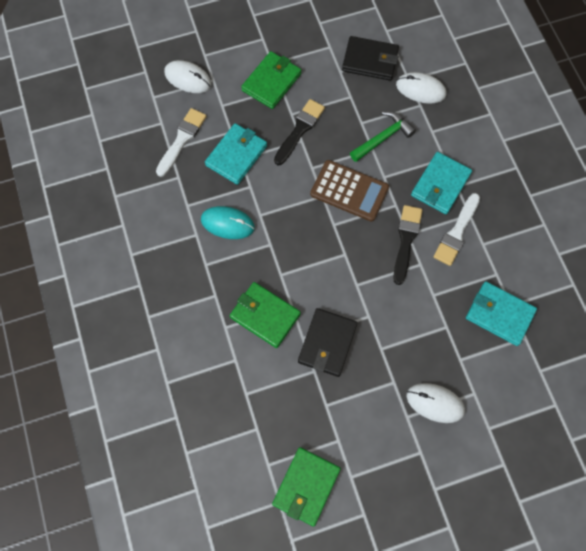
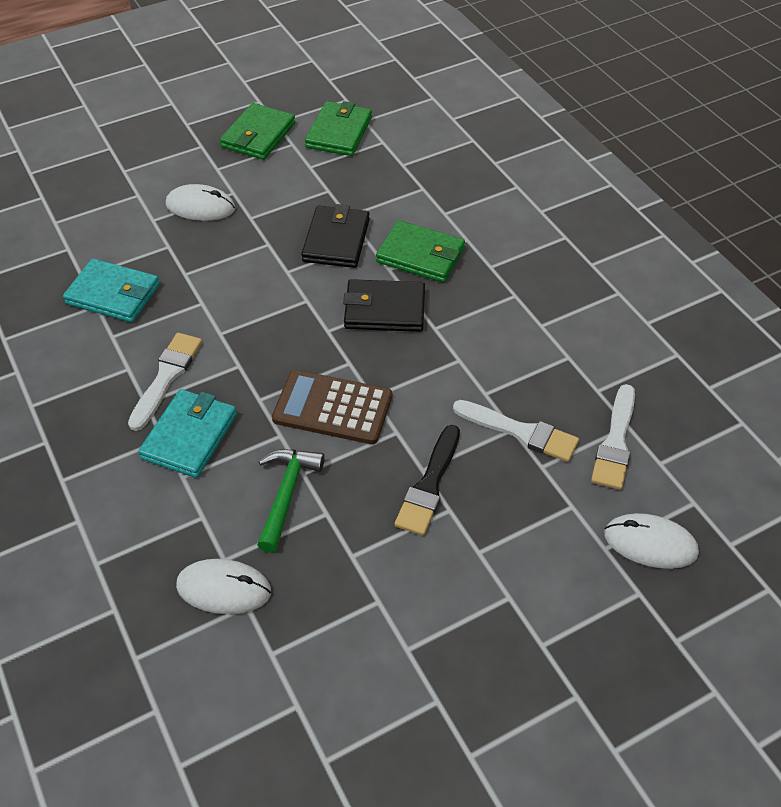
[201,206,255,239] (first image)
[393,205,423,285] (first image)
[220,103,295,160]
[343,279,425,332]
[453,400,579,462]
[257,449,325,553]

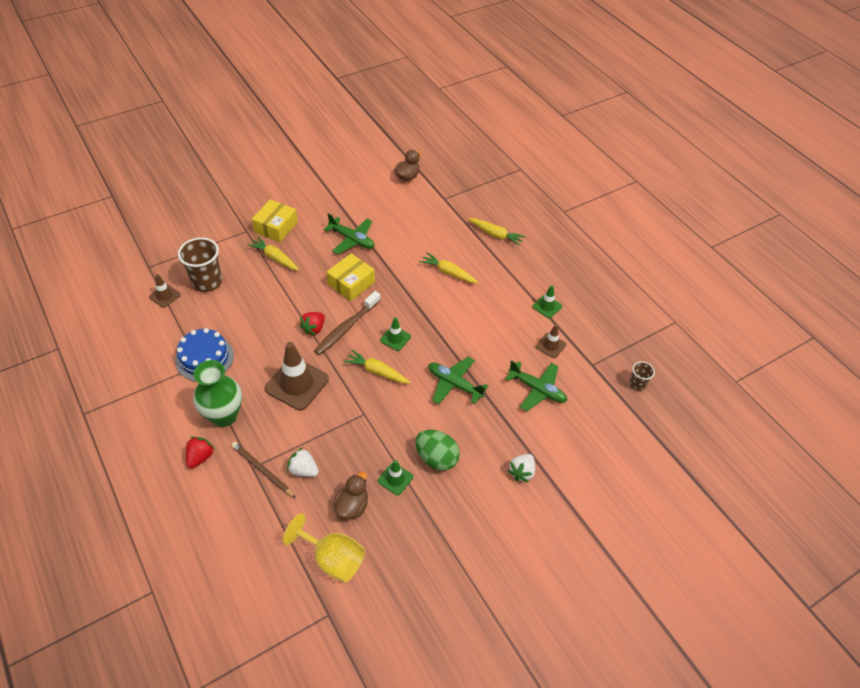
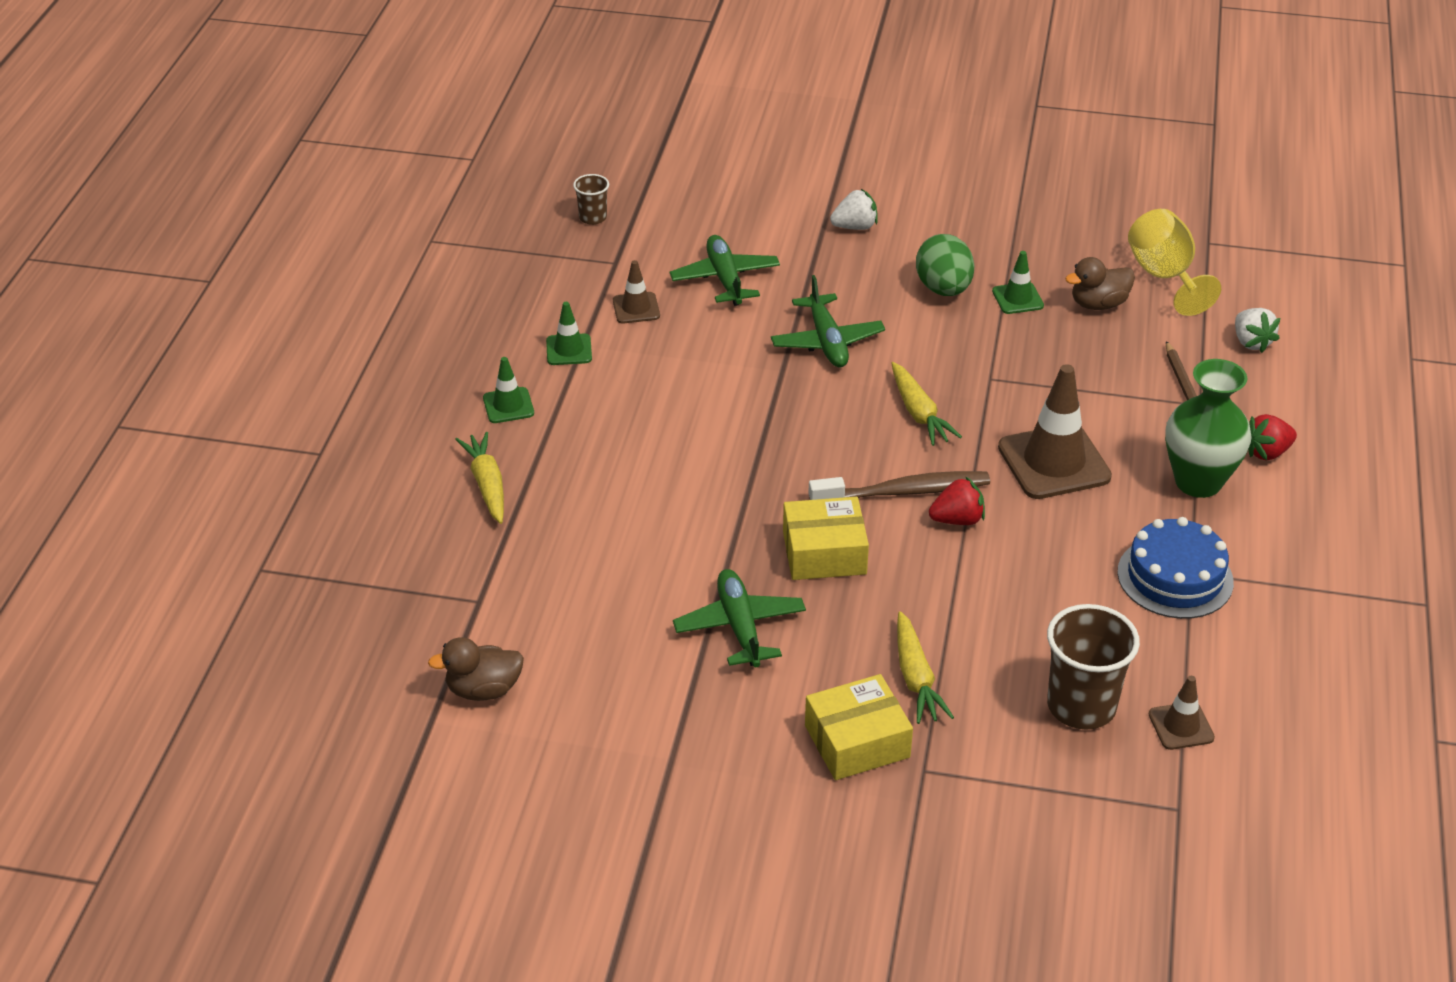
[419,252,478,283] (first image)
[1235,308,1280,353]
[483,357,534,423]

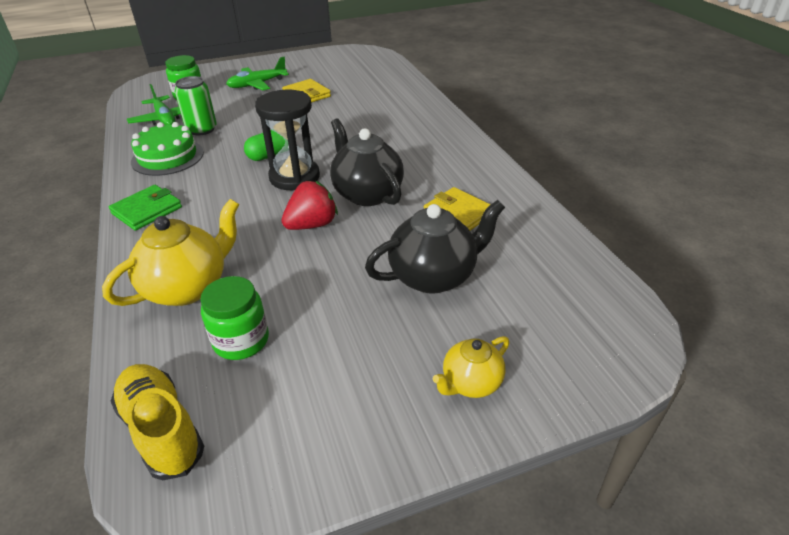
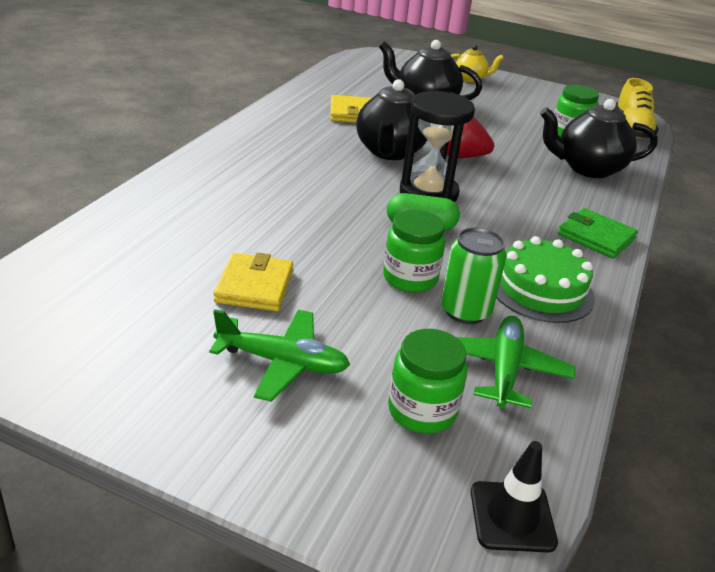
[383,210,445,292]
[471,441,558,553]
[540,99,658,178]
[558,208,638,259]

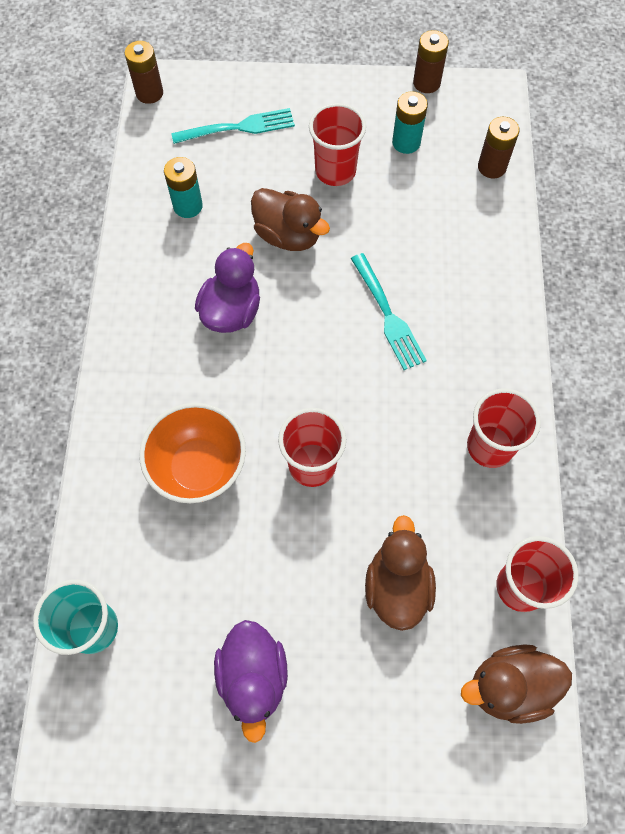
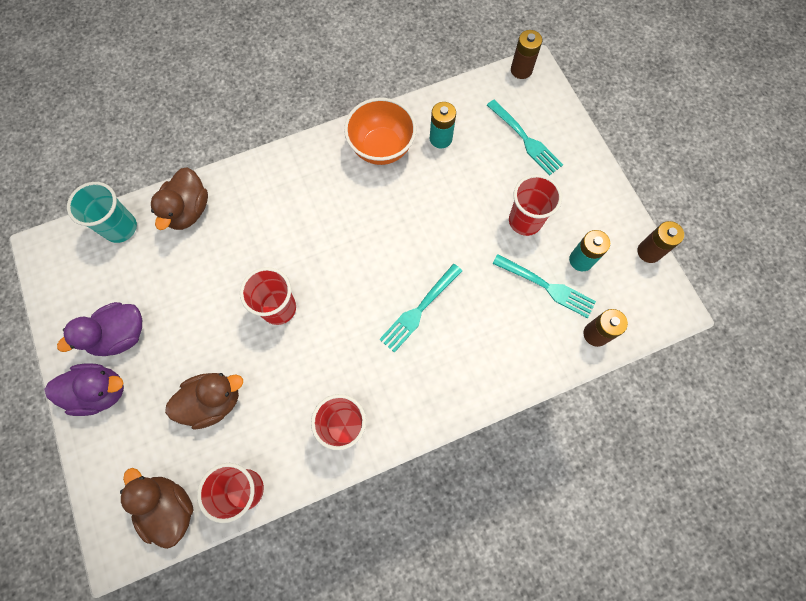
[492,254,596,318]
[344,98,417,165]
[44,363,124,416]
[151,167,208,230]

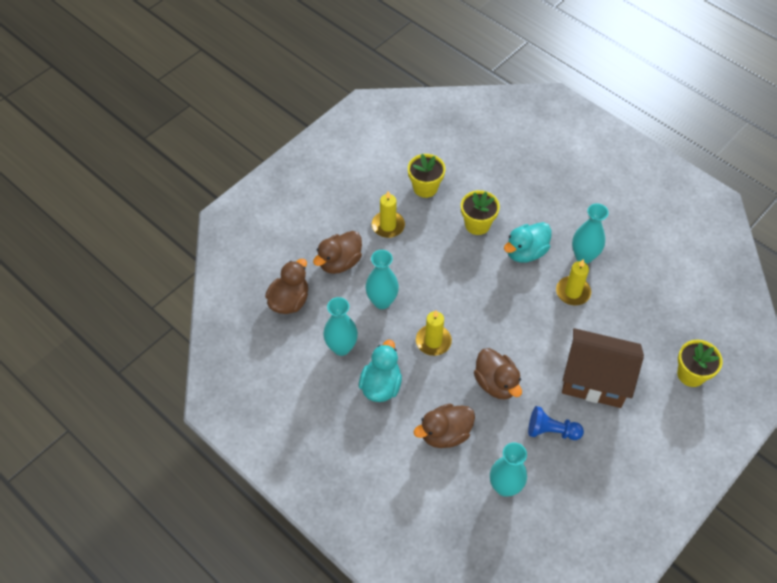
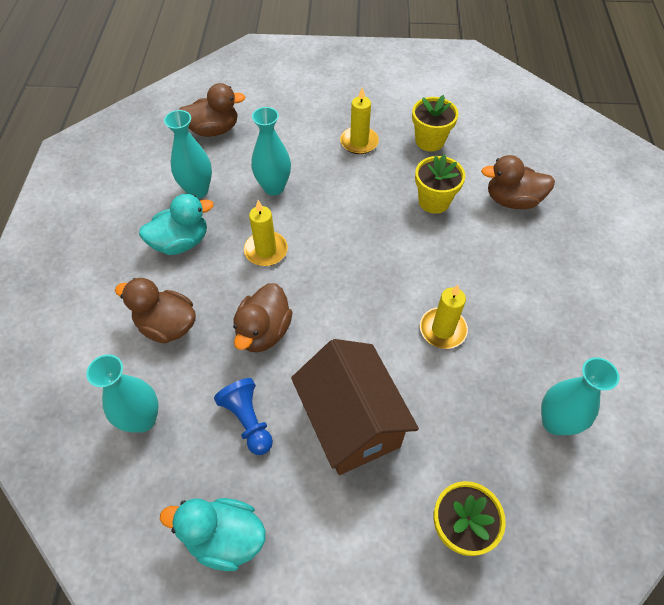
[481,155,555,209]
[160,498,266,571]
[541,357,619,435]

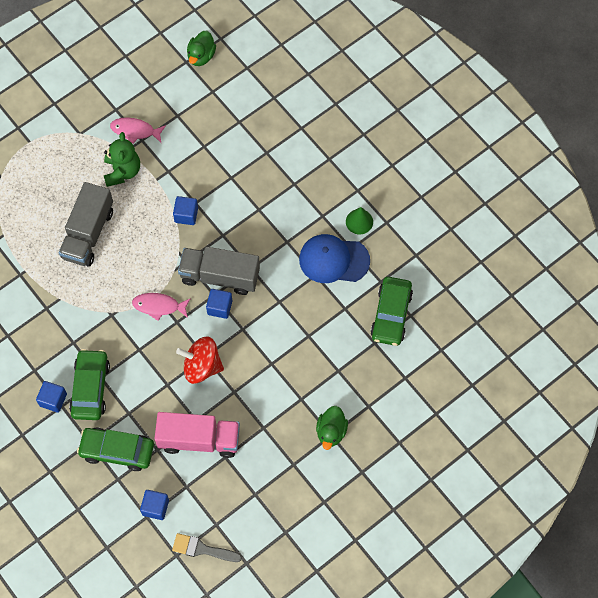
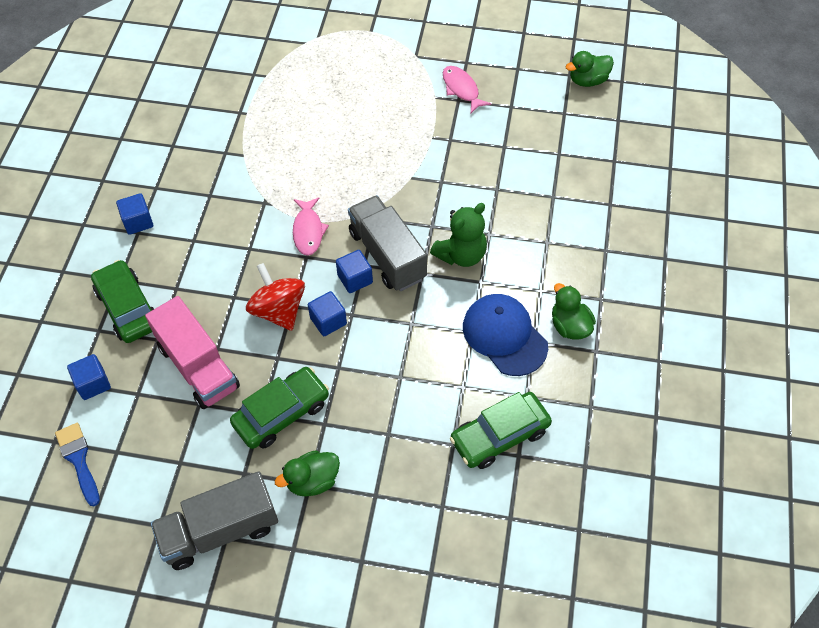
[151,471,278,570]
[230,367,329,449]
[430,203,487,267]
[308,291,347,336]
[552,283,596,340]
[55,423,100,506]
[293,197,329,256]

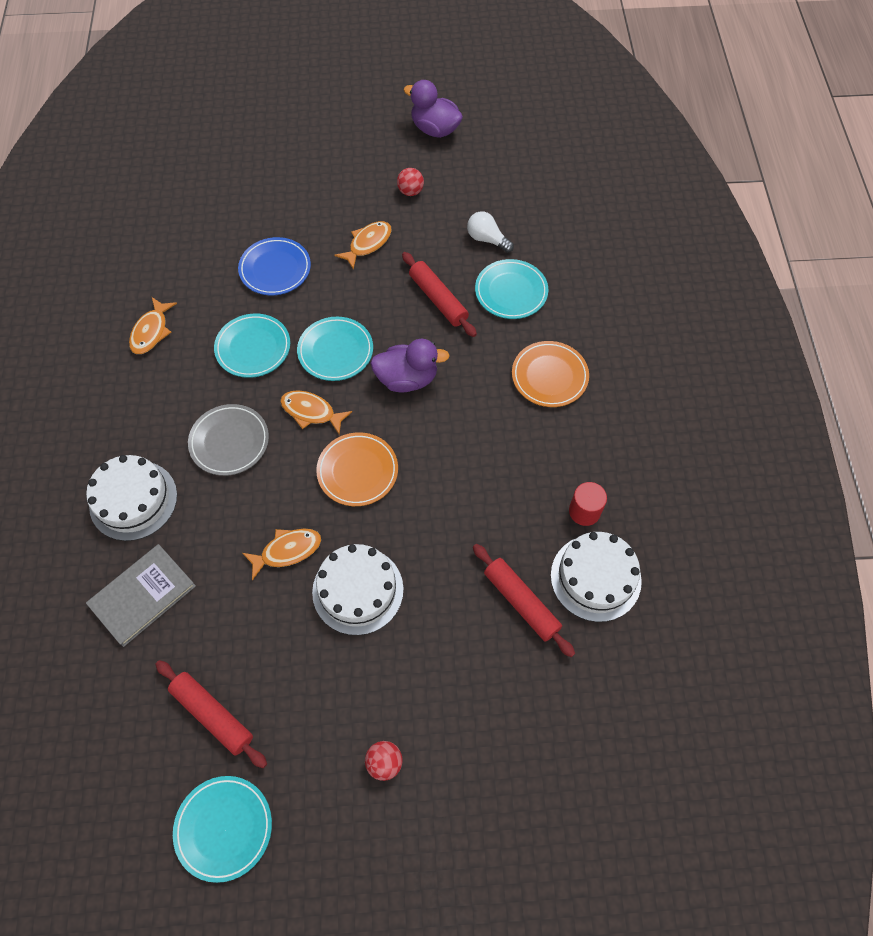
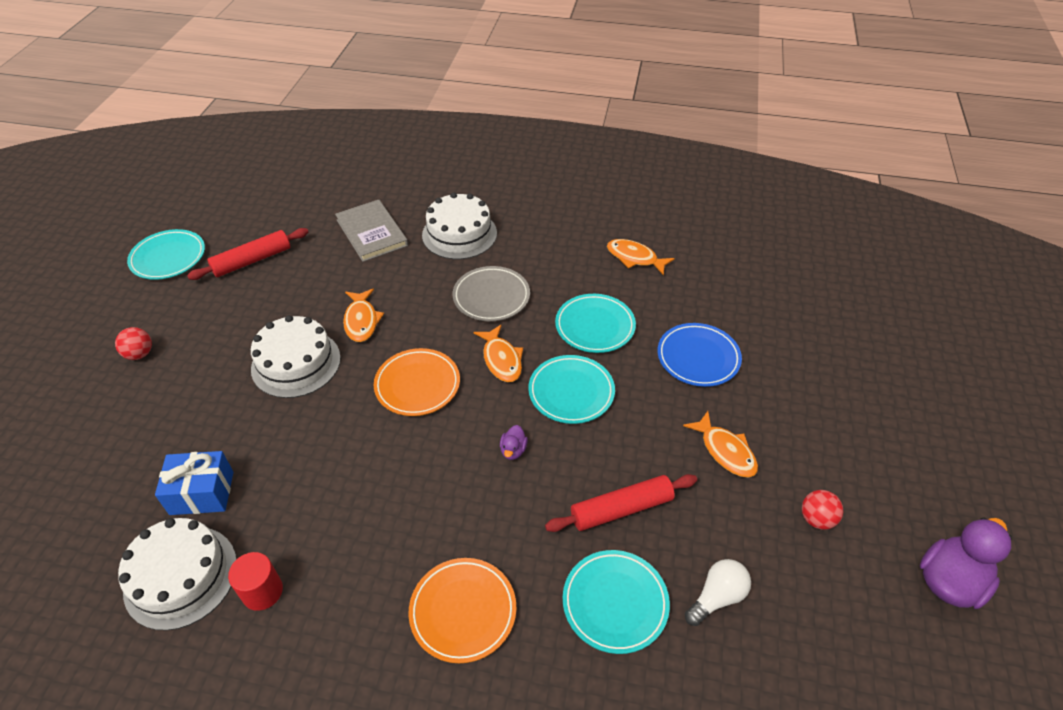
[155,451,234,515]
[474,324,523,382]
[500,425,528,460]

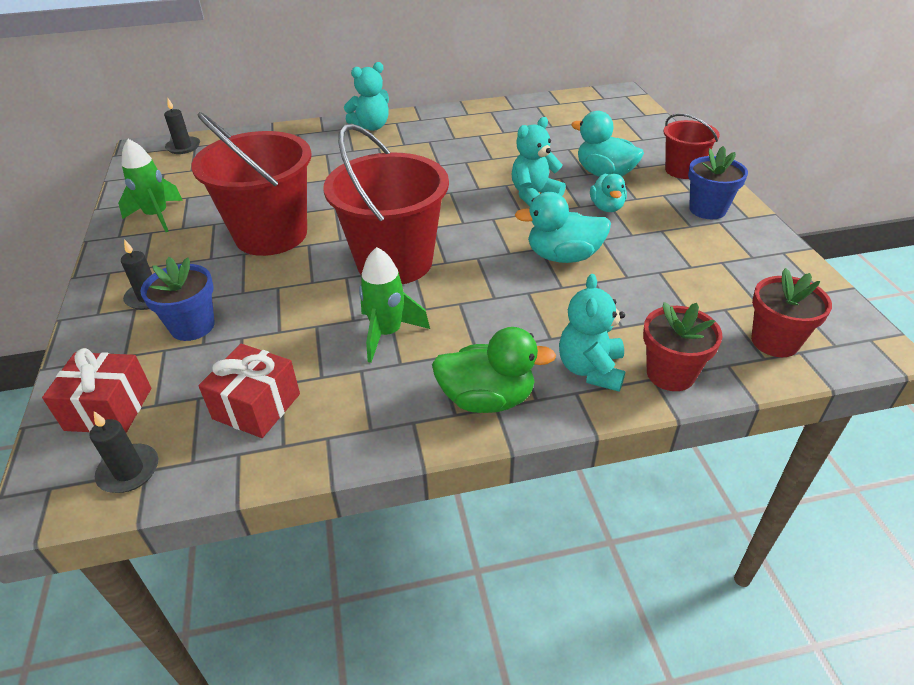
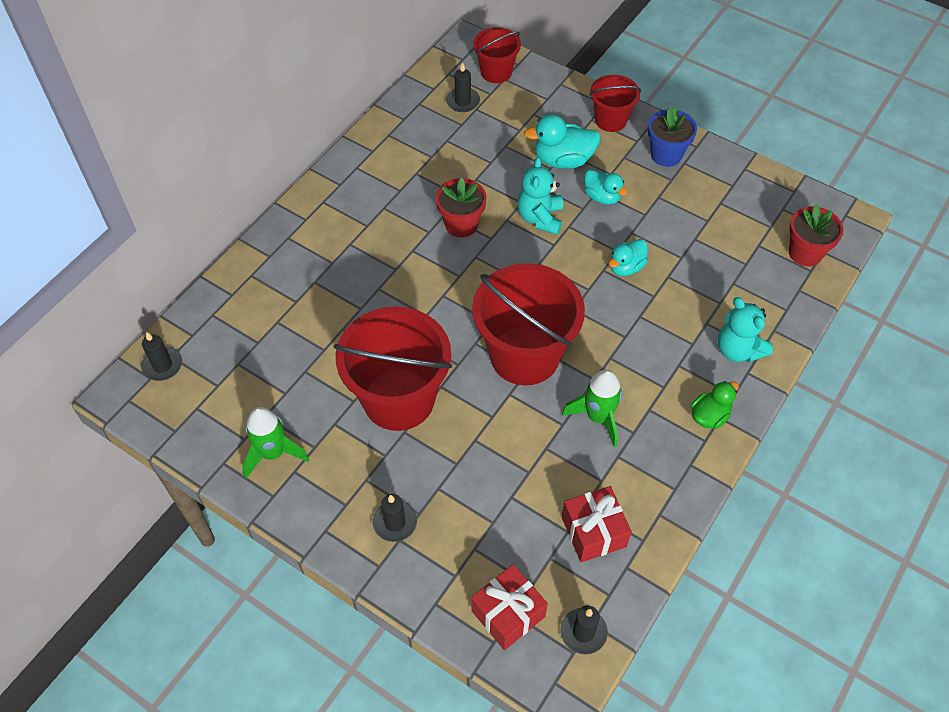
[140,257,214,341] (first image)
[344,62,389,131] (first image)
[446,62,480,112]
[473,27,521,83]
[436,178,487,237]
[691,381,739,429]
[609,239,648,276]

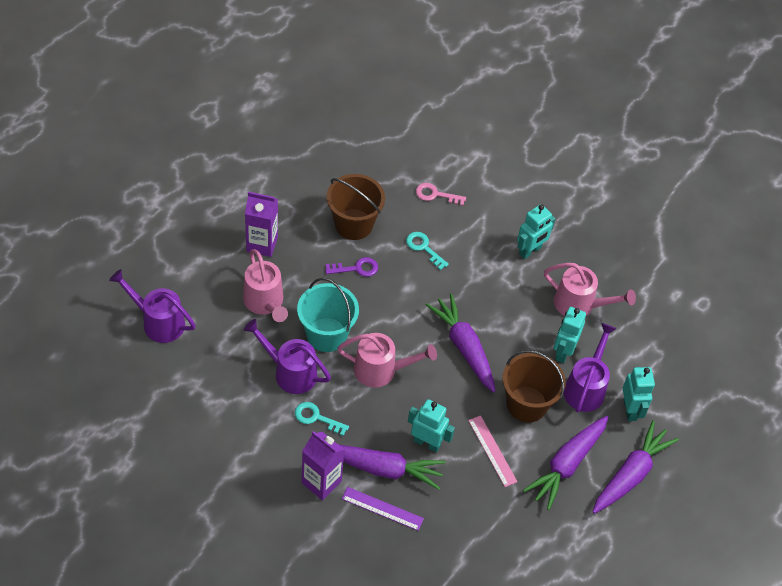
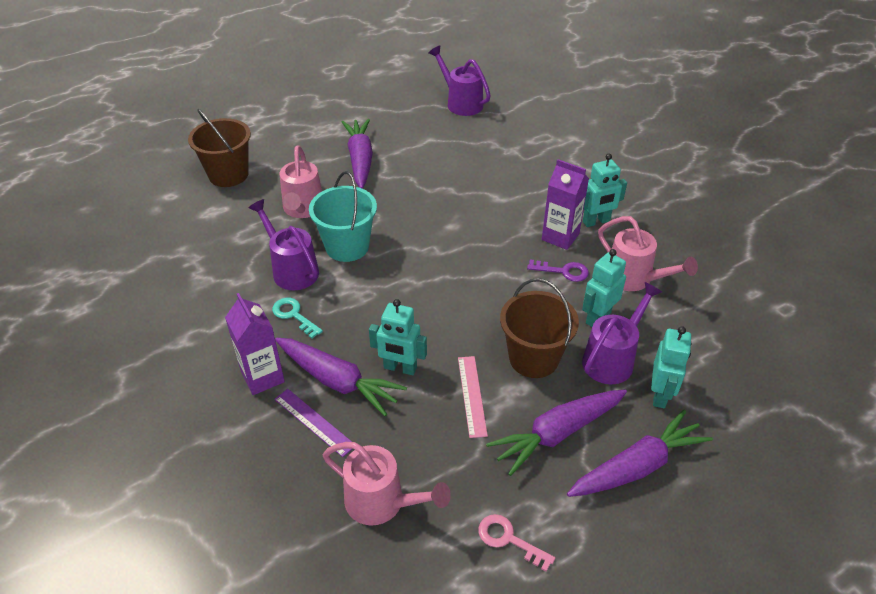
[406,232,449,270] (first image)
[429,45,491,116]
[542,159,589,250]
[527,260,589,282]
[188,109,251,187]
[323,442,451,526]
[478,514,555,572]
[342,119,373,189]
[369,299,427,375]

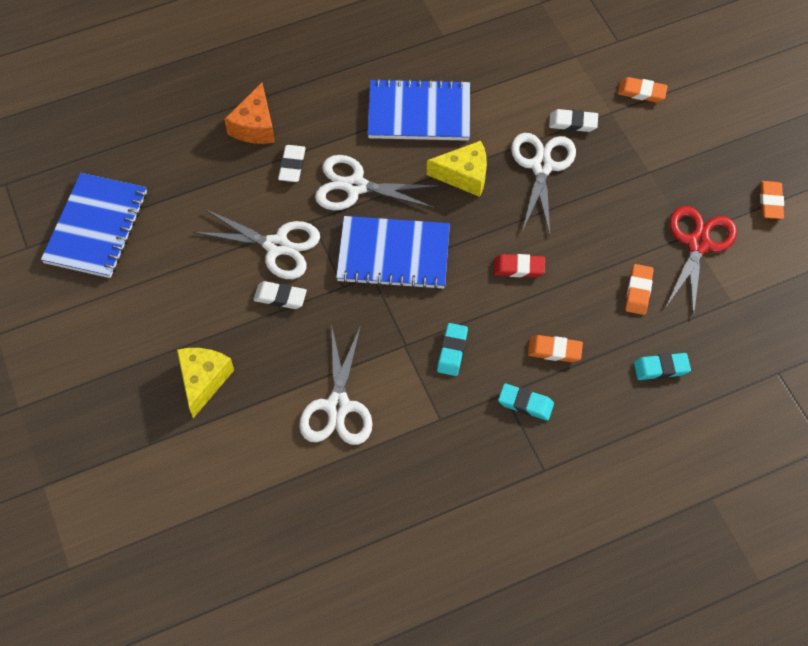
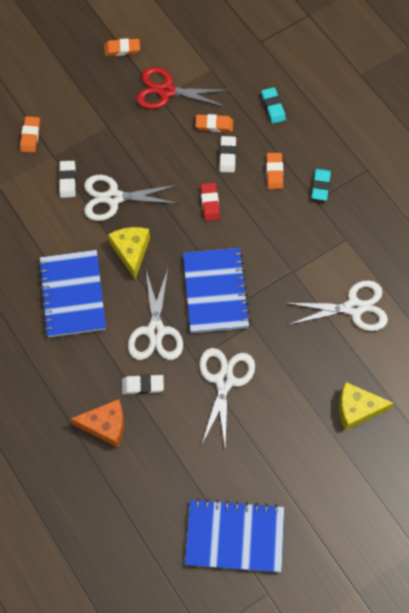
[437,323,468,376] (first image)
[219,136,236,173]

